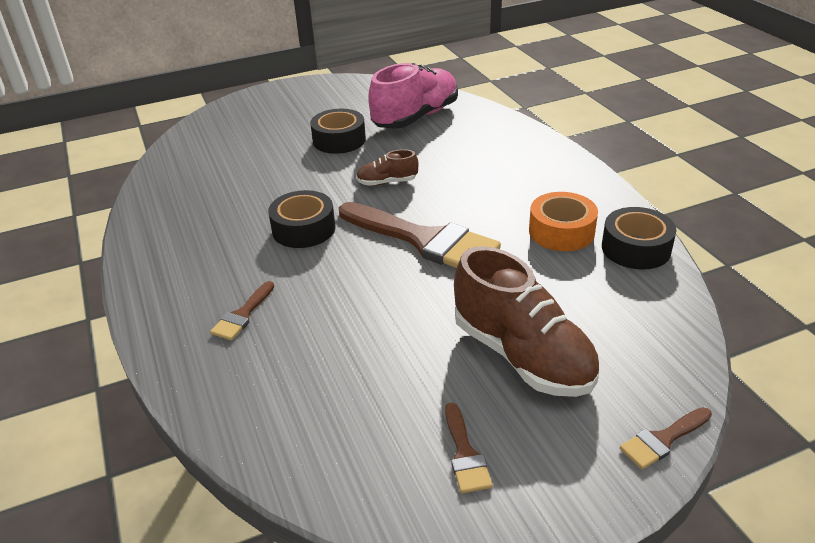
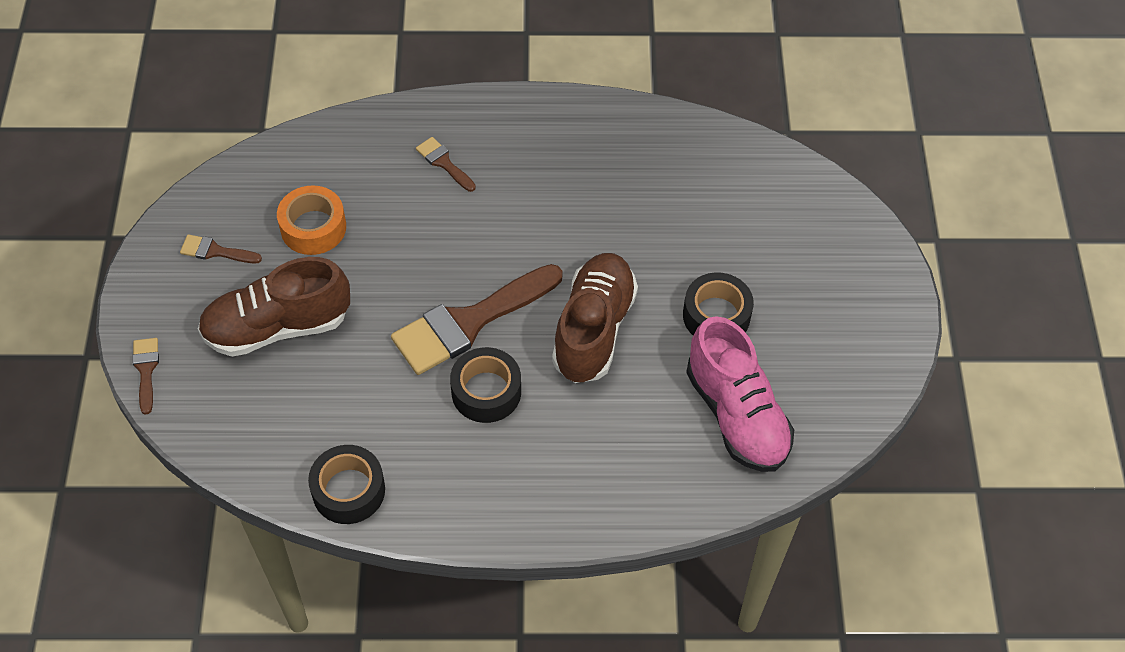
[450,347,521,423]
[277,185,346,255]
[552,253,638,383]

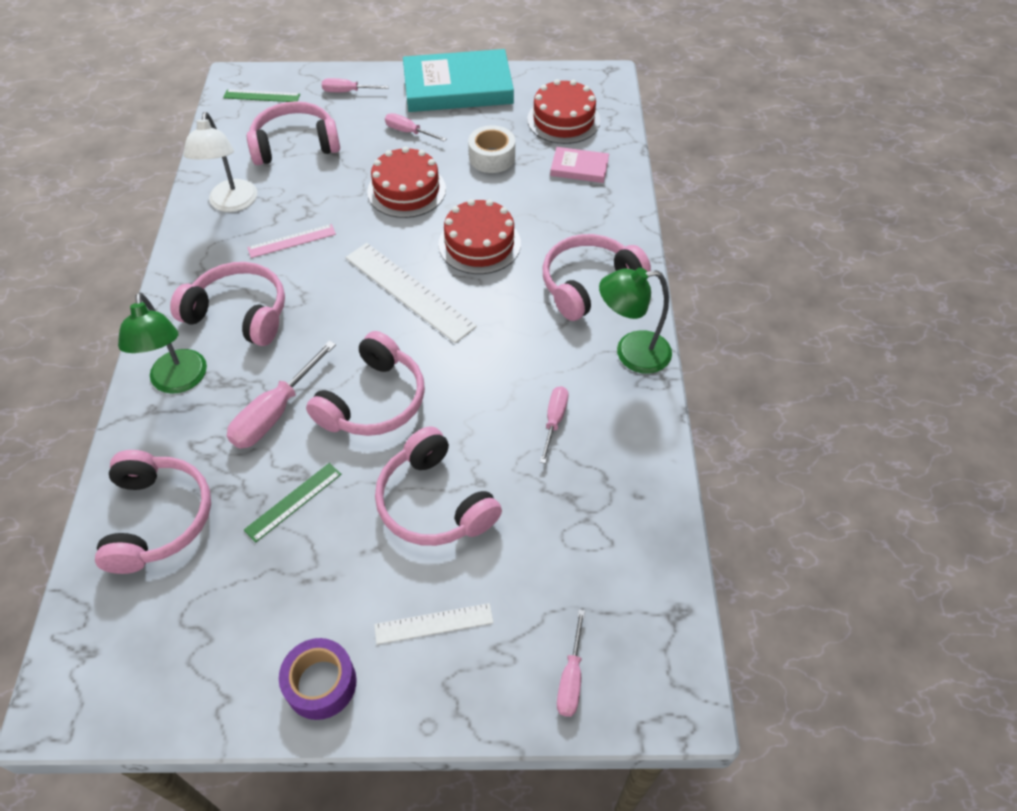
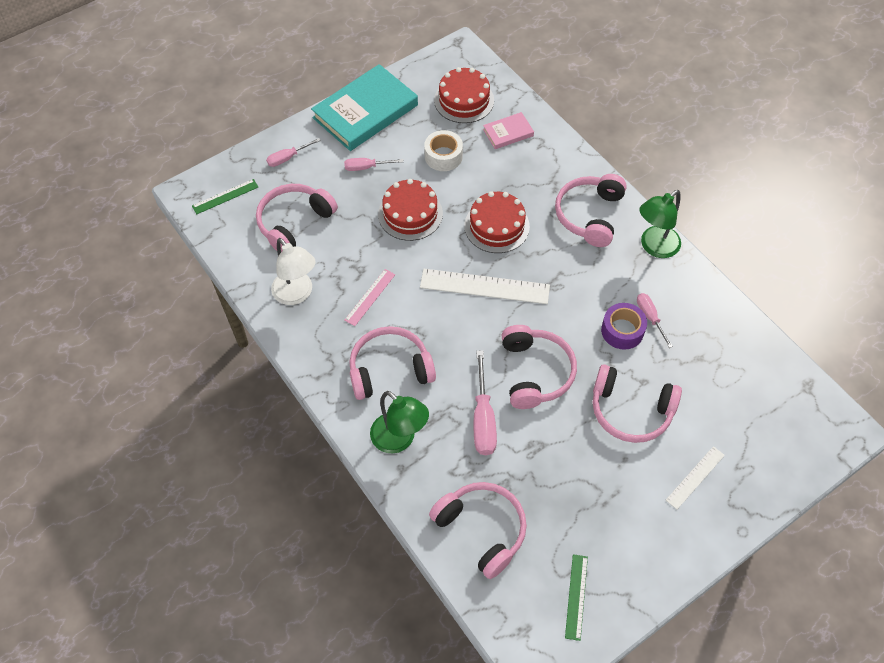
[557,610,585,717] (first image)
[565,554,588,641]
[601,303,647,350]

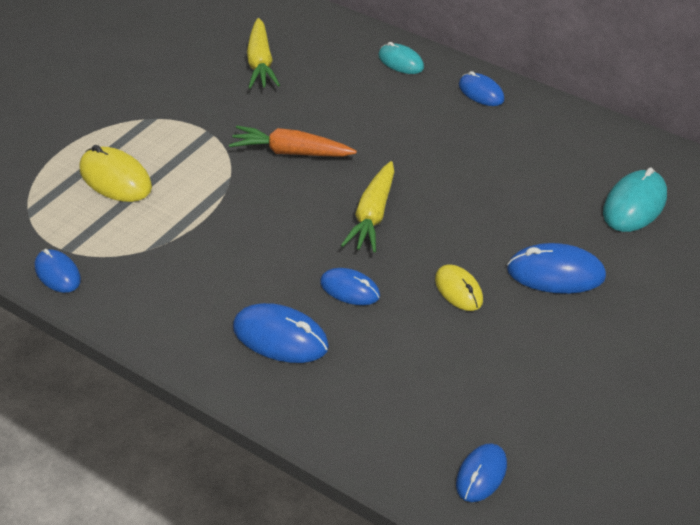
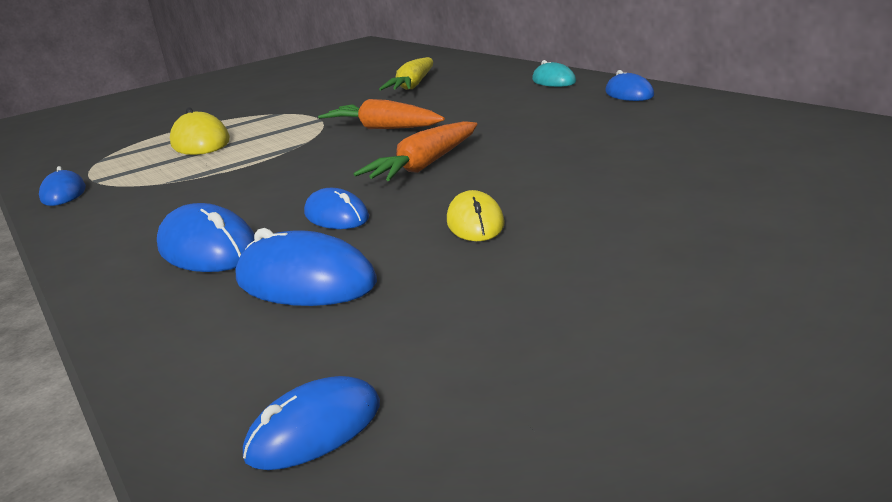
[603,168,667,232] (first image)
[235,228,377,306]
[354,121,477,181]

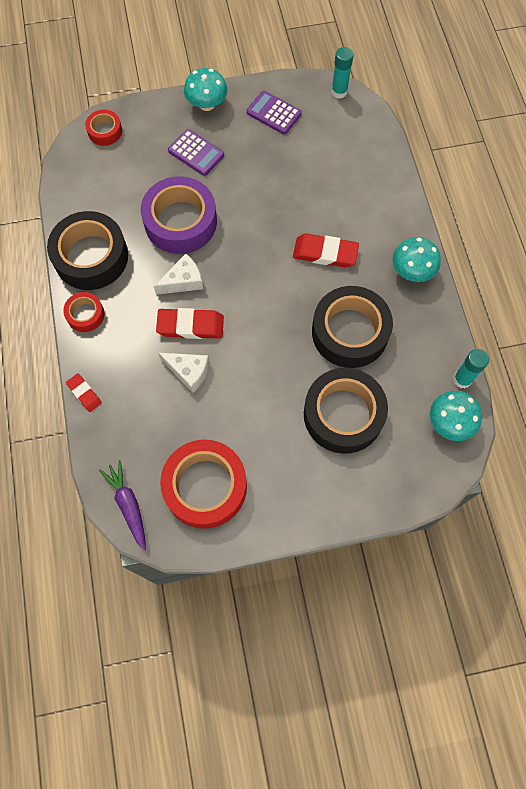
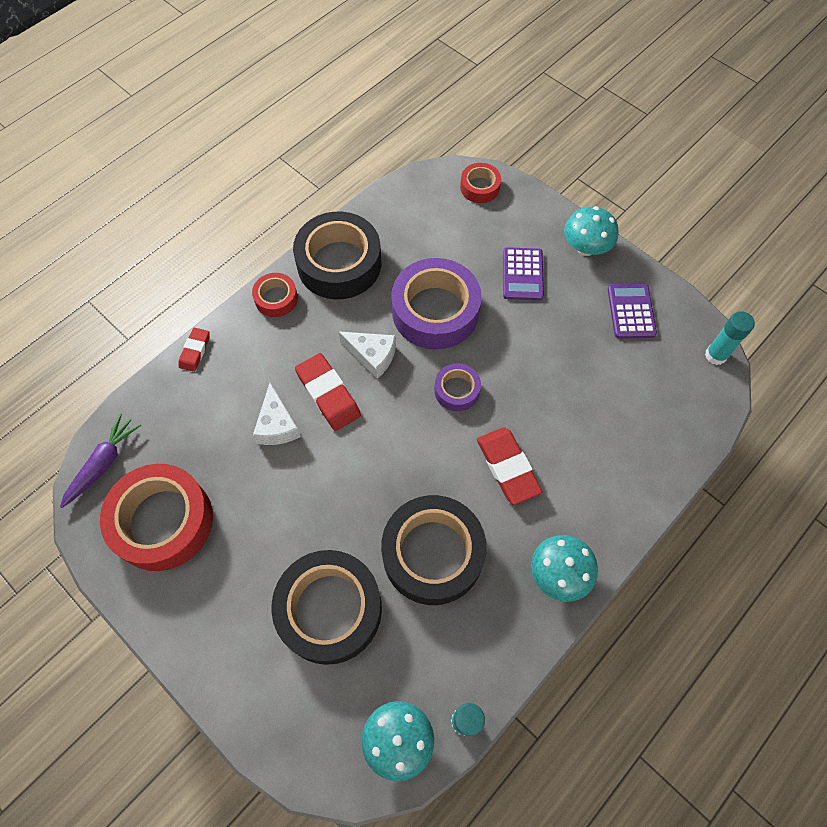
[434,363,481,411]

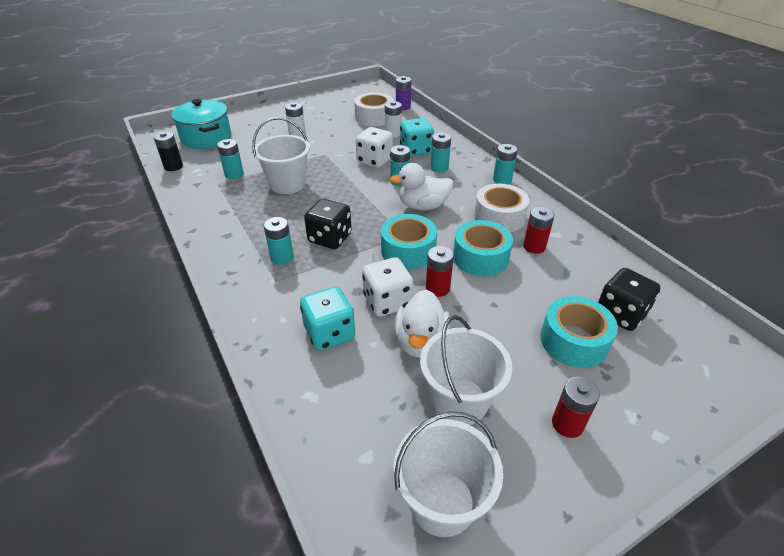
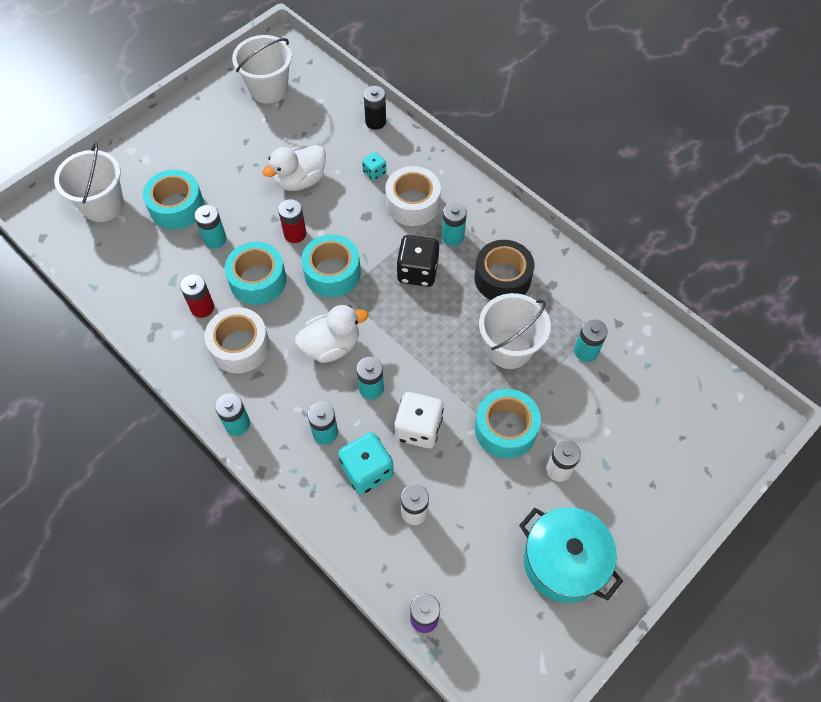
[362,257,413,317] (first image)
[552,377,600,438] (first image)
[598,268,661,331] (first image)
[194,205,227,249]
[474,240,534,300]
[475,389,541,459]
[364,86,386,130]
[519,507,623,603]
[385,166,441,226]
[54,142,124,222]
[262,145,326,191]
[362,152,386,181]

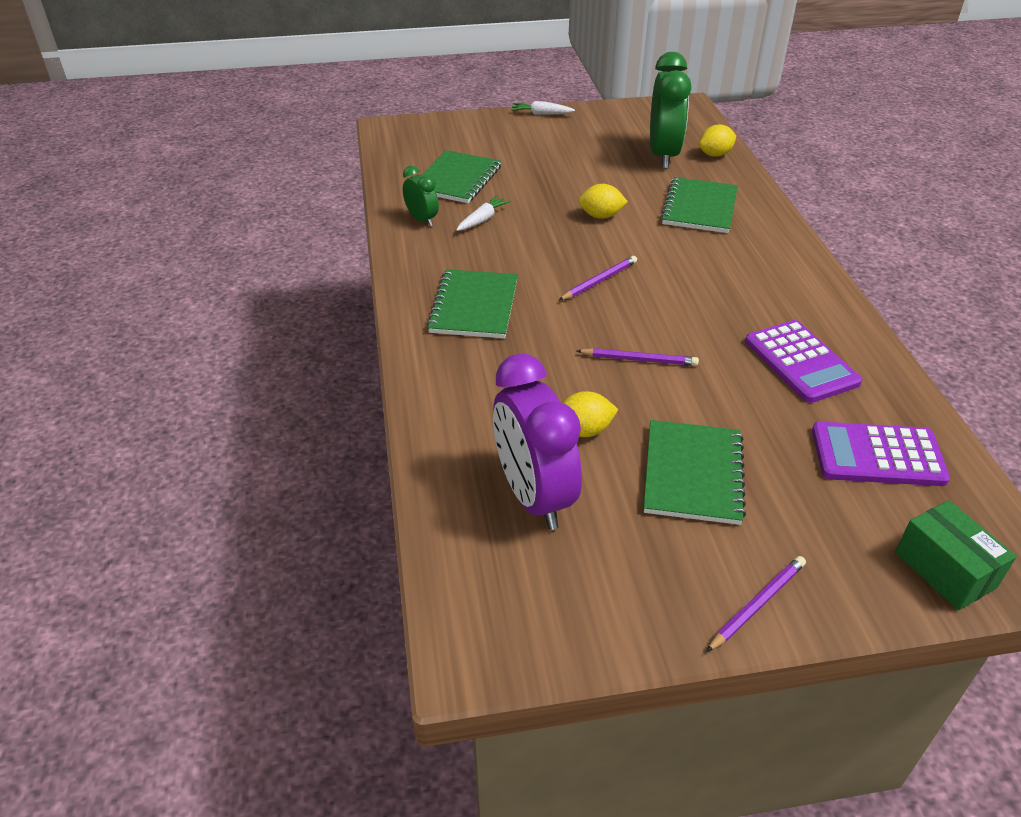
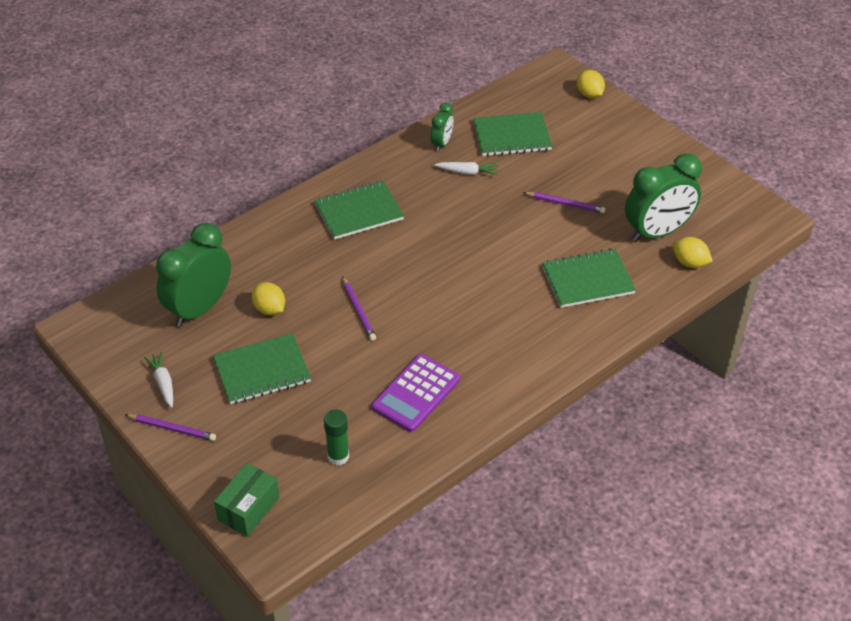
[144,352,173,408]
[523,192,606,213]
[577,70,605,98]
[324,409,349,465]
[156,223,231,327]

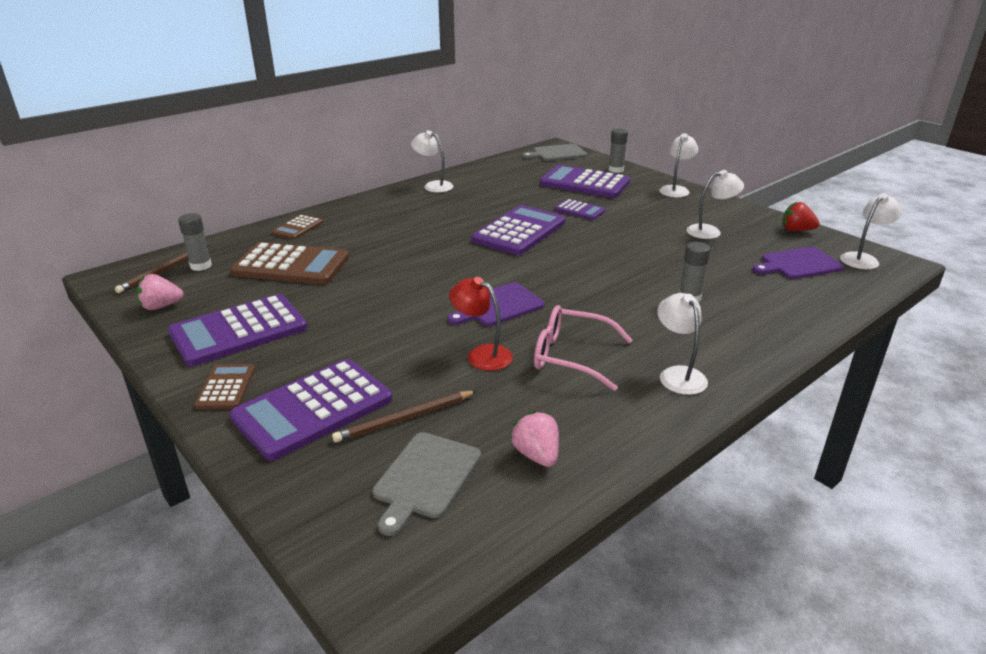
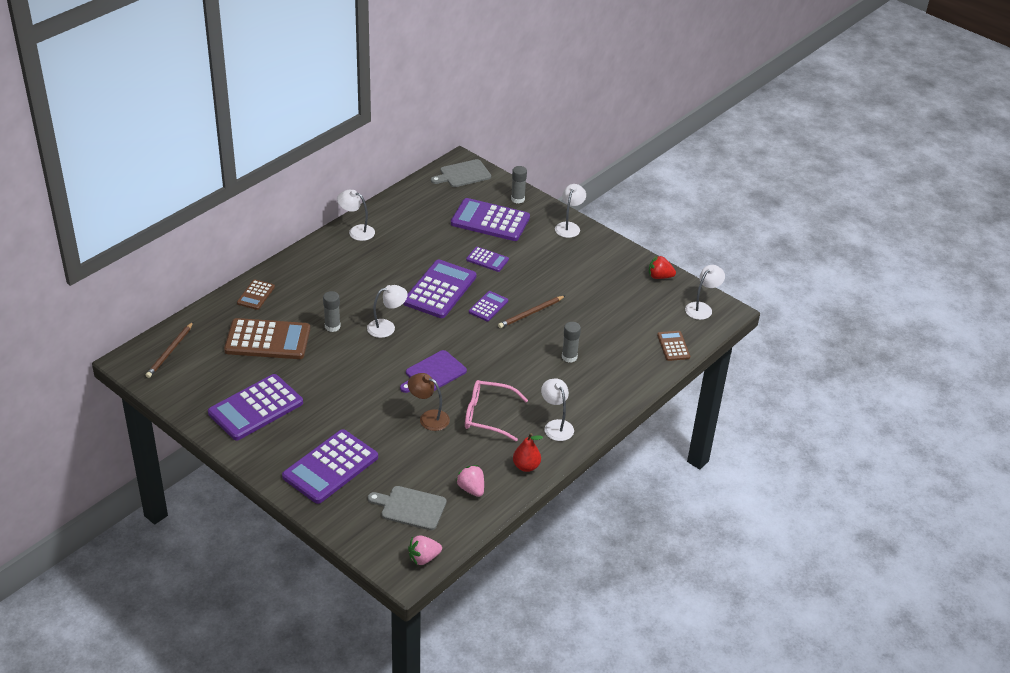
[753,247,844,279] (first image)
[469,291,508,321]
[513,433,543,472]
[408,536,442,565]
[323,291,341,332]
[657,331,690,361]
[498,296,565,328]
[367,285,408,338]
[408,373,450,431]
[368,486,447,530]

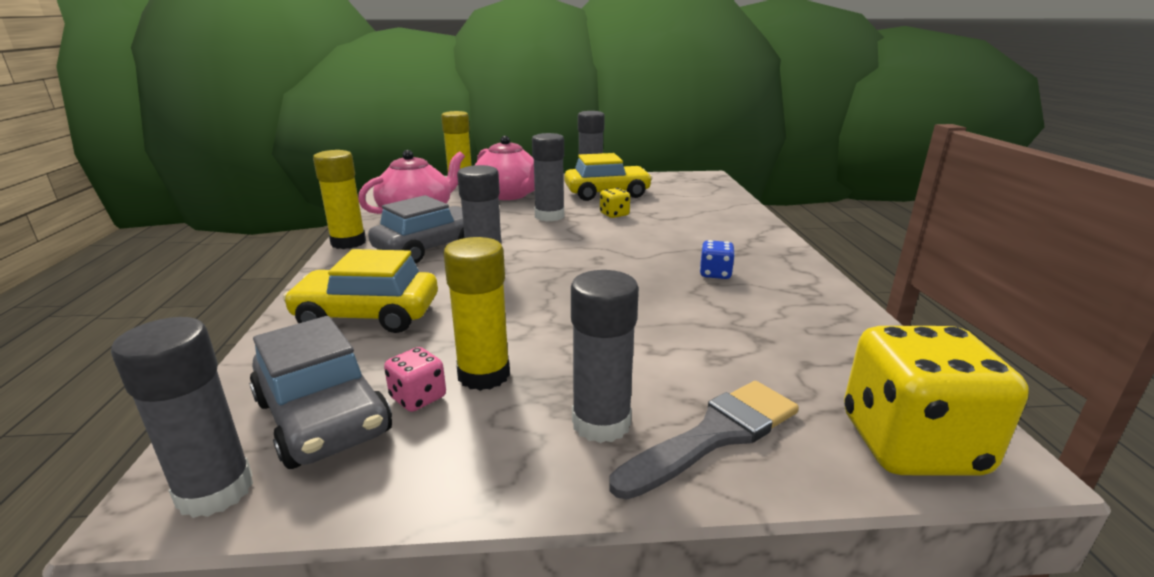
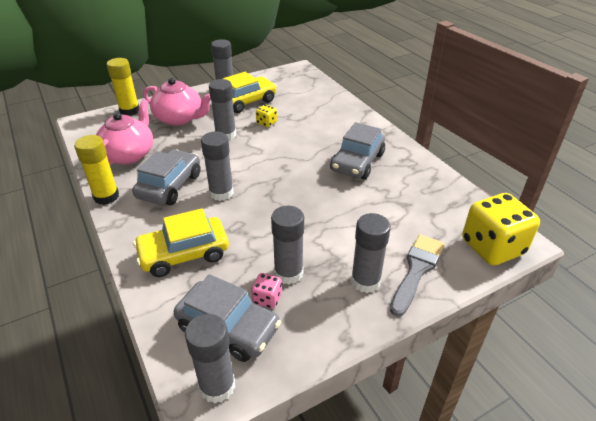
[330,122,385,179]
[271,206,304,284]

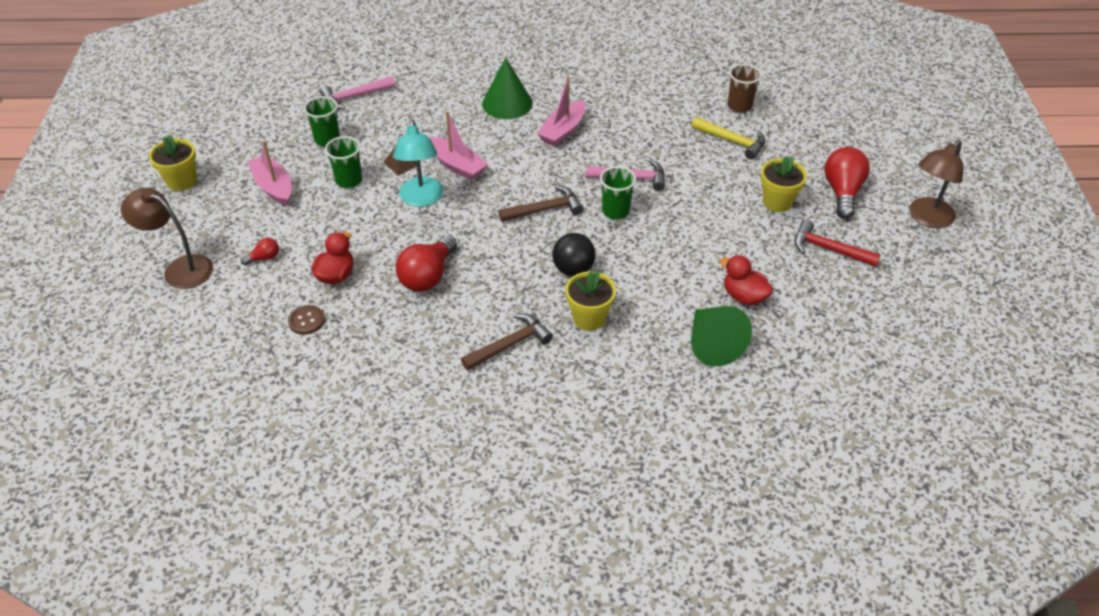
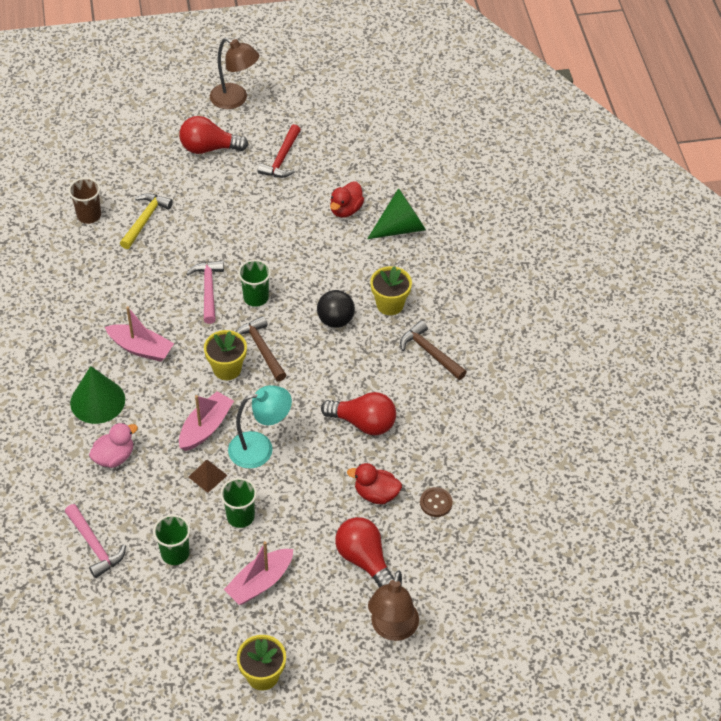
[89,423,138,468]
[204,330,247,380]
[335,517,394,587]

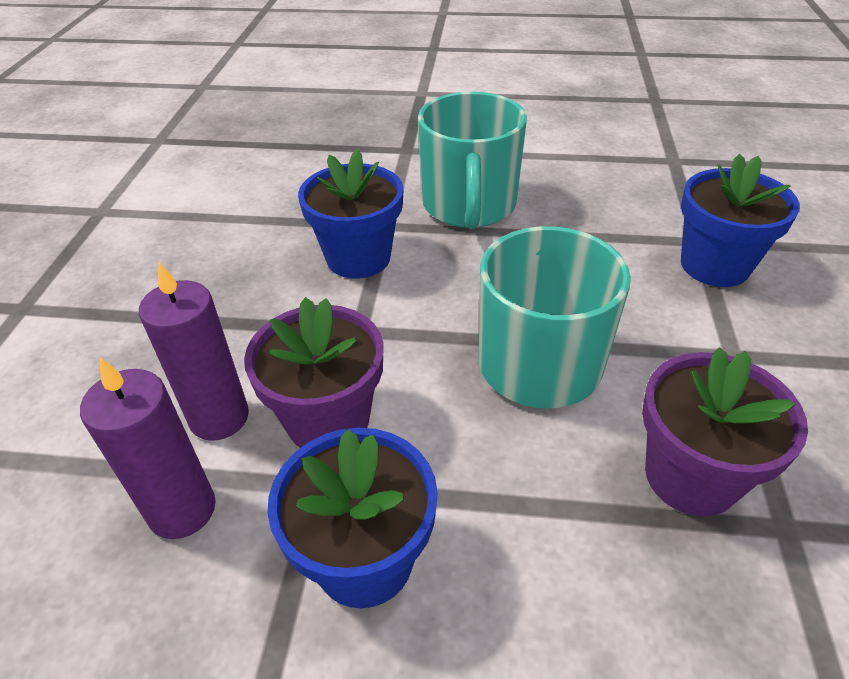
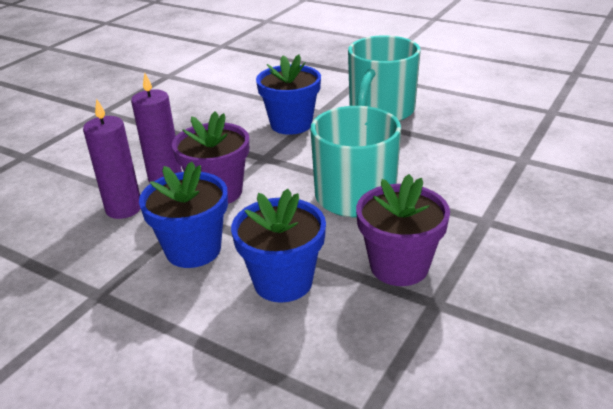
[231,189,326,303]

